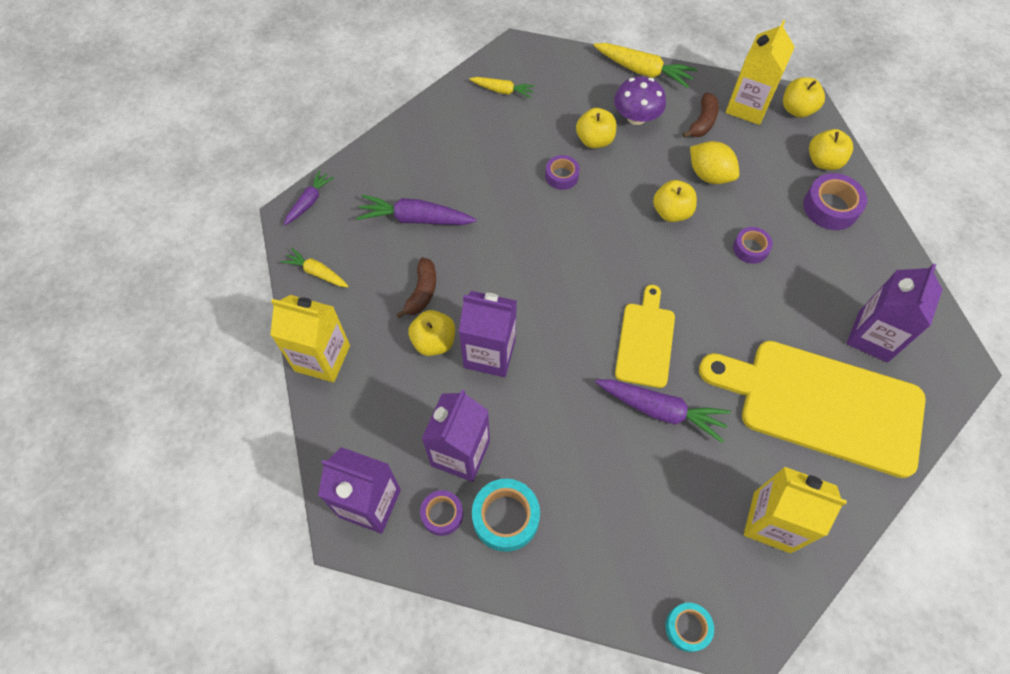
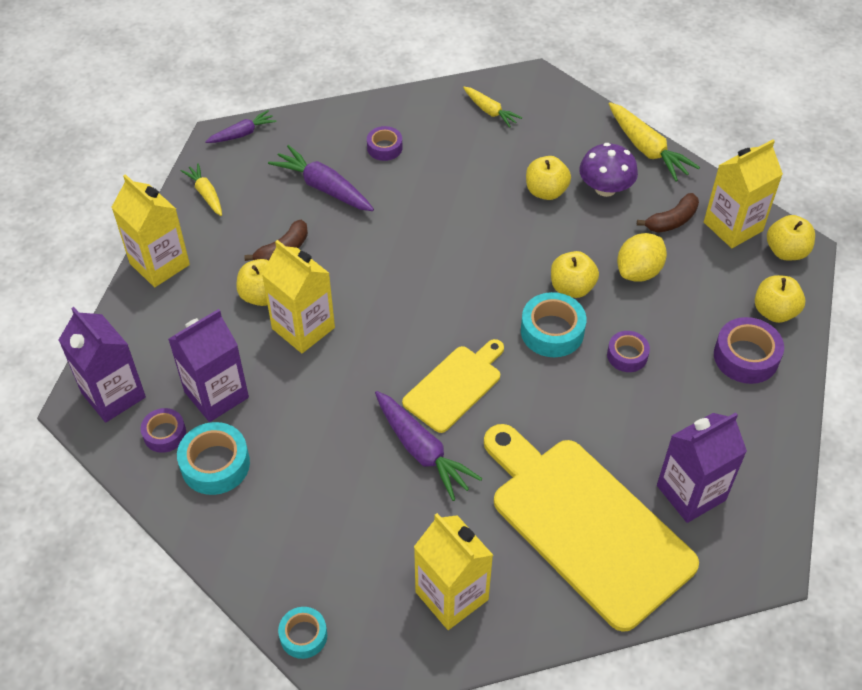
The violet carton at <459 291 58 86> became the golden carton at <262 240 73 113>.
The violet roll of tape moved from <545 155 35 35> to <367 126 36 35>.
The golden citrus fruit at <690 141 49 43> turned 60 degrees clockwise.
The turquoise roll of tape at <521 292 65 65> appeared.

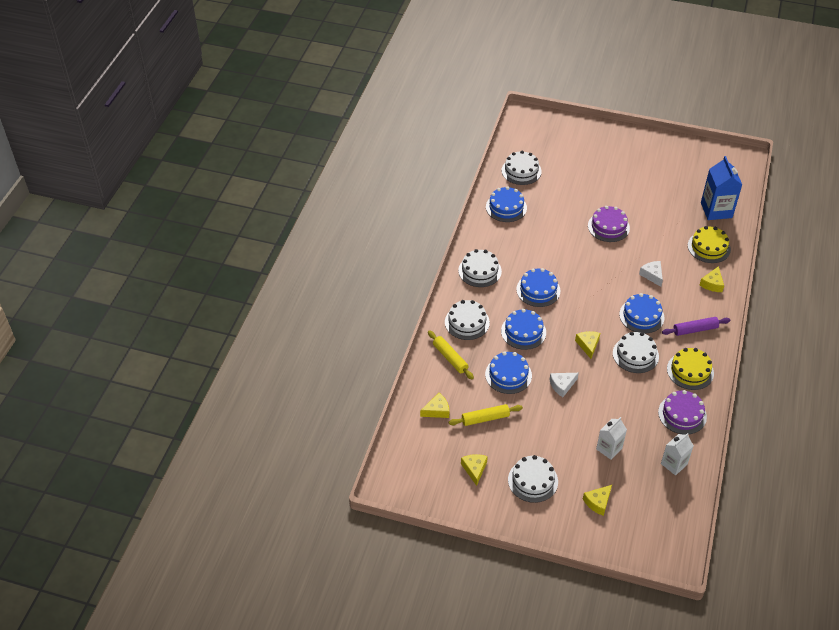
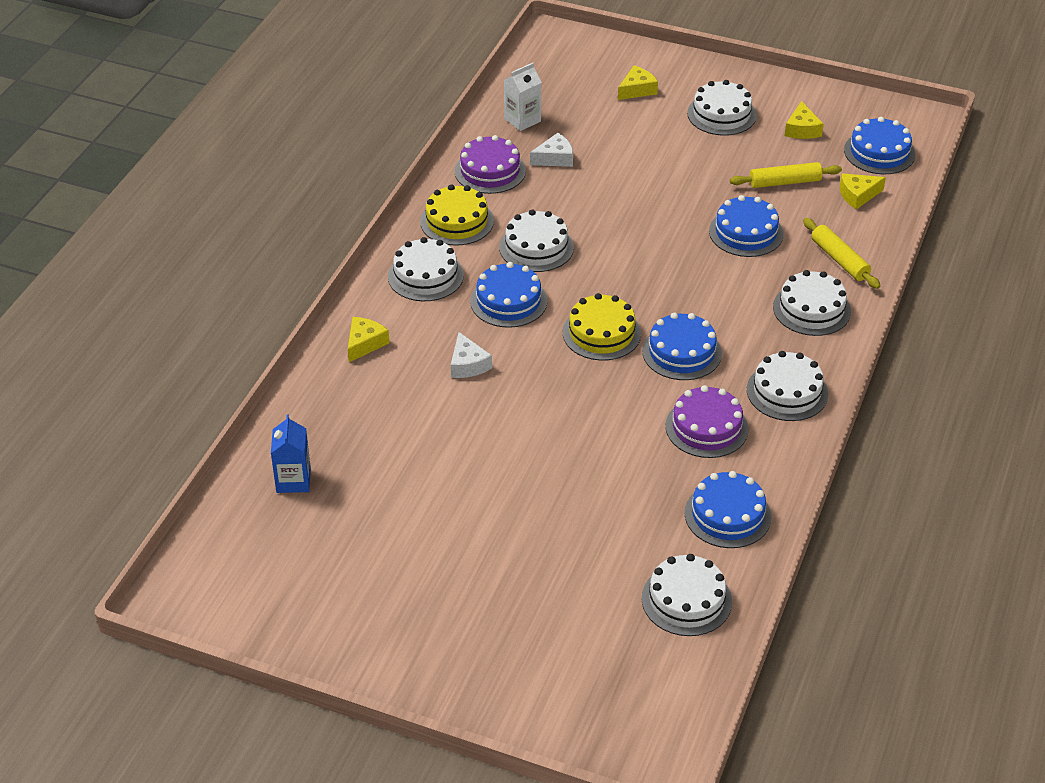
The royal blue layer cake moved from <501 309 45 41> to <844 117 71 57>.
The pure white cheese moved from <549 373 30 24> to <530 133 43 34>.
The golden cheese at <575 331 25 28> disappeared.
The violet layer cake moved from <588 206 42 36> to <665 385 83 73>.
The pure white carton at <596 417 31 43> disappeared.
The violet pastry roller at <662 317 69 19> was replaced by the pure white layer cake at <388 237 76 64>.
The golden layer cake moved from <688 226 43 37> to <563 293 78 68>.
The royal blue carton at <701 156 41 64> changed to 0.62 times the size.

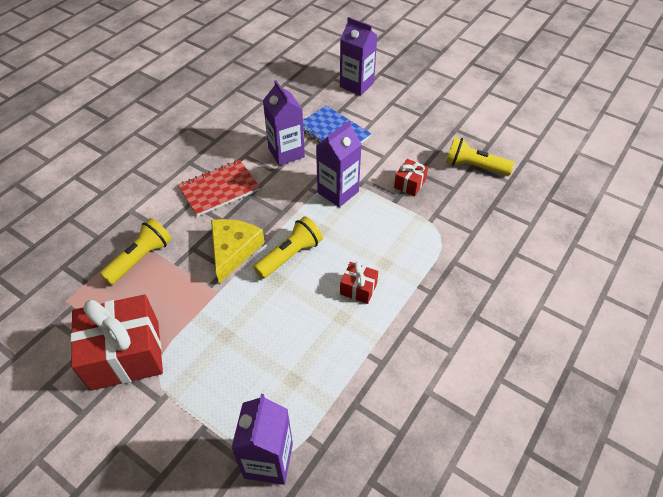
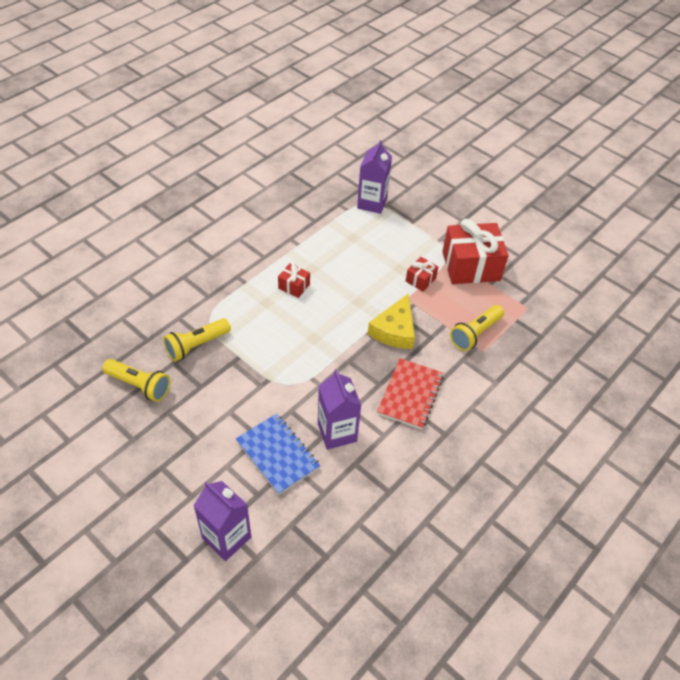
The crimson notepad at <178 160 82 56> turned 45 degrees counterclockwise.
The golden pocket torch moved from <253 217 70 62> to <163 318 68 44>.
The violet carton at <316 120 46 87> disappeared.
The crimson gift moved from <394 159 34 37> to <406 257 32 35>.

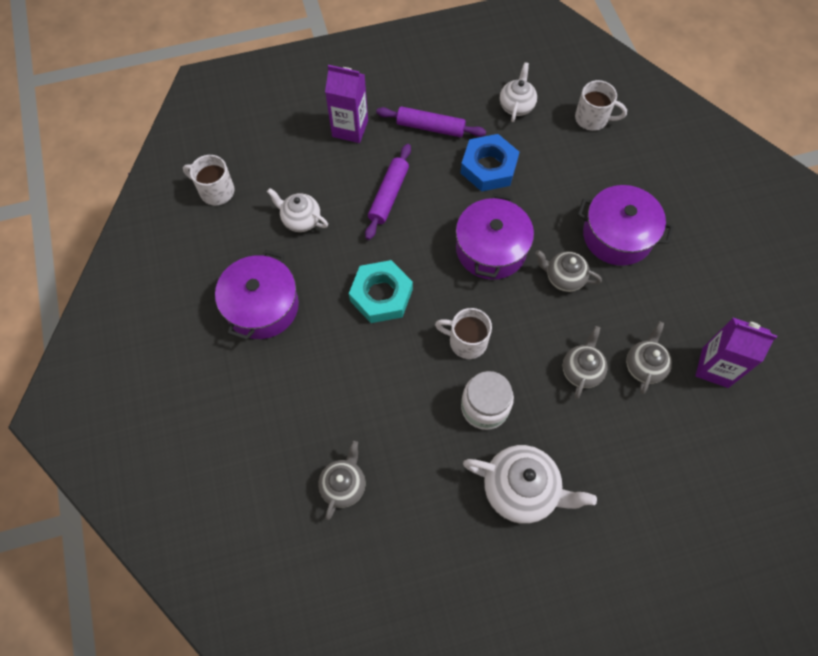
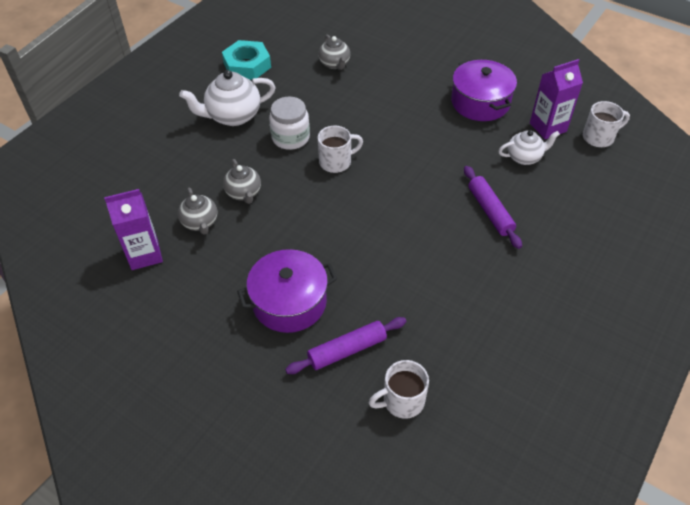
The violet carton moved from <325 65 43 78> to <530 59 53 80>.
The turquoise nut moved from <349 260 64 63> to <222 40 49 40>.
The violet pastry roller moved from <376 106 110 31> to <285 317 121 57>.
The violet stockpot at <456 194 78 86> disappeared.
The royal blue nut at <460 134 59 58> disappeared.
The pure white tea pot at <500 62 37 60> disappeared.
The ash-grey tea pot at <535 250 67 42> disappeared.

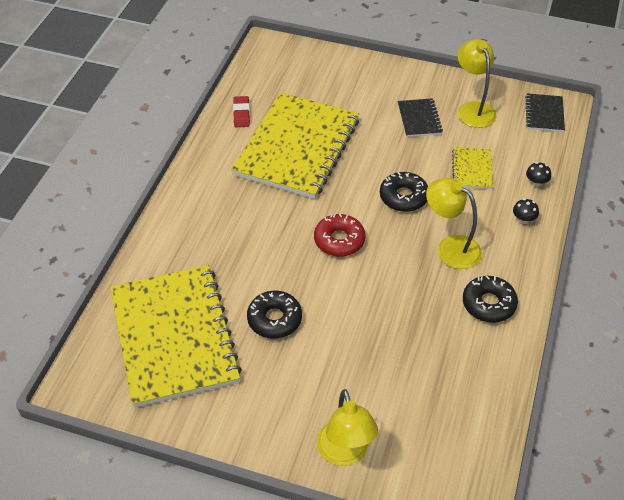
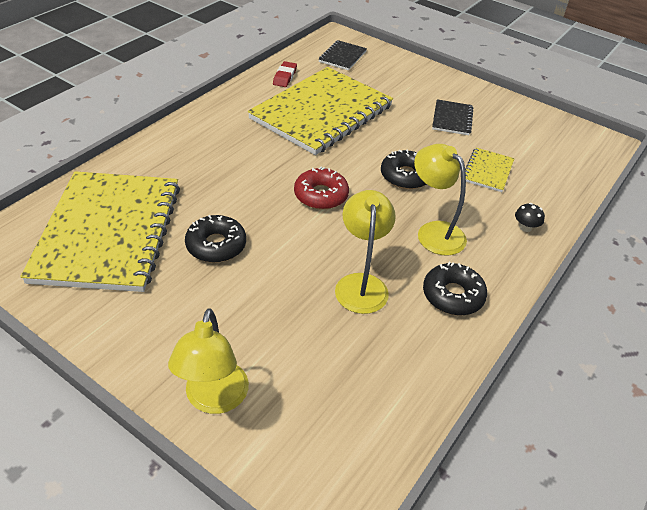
The golden lamp moved from <458 39 38 89> to <335 190 61 124>.
The ebony notepad moved from <525 93 40 39> to <319 40 48 30>.
The ebony mushroom at <526 162 25 25> disappeared.

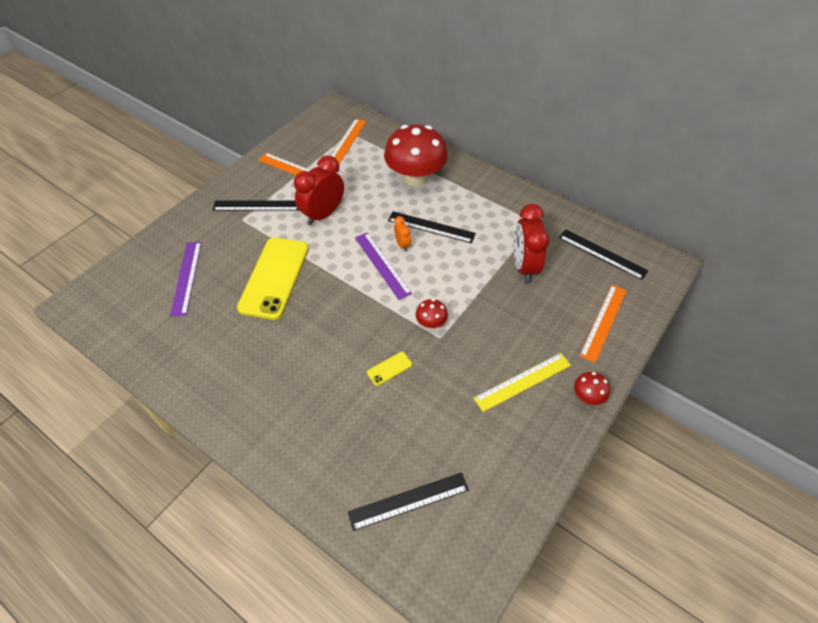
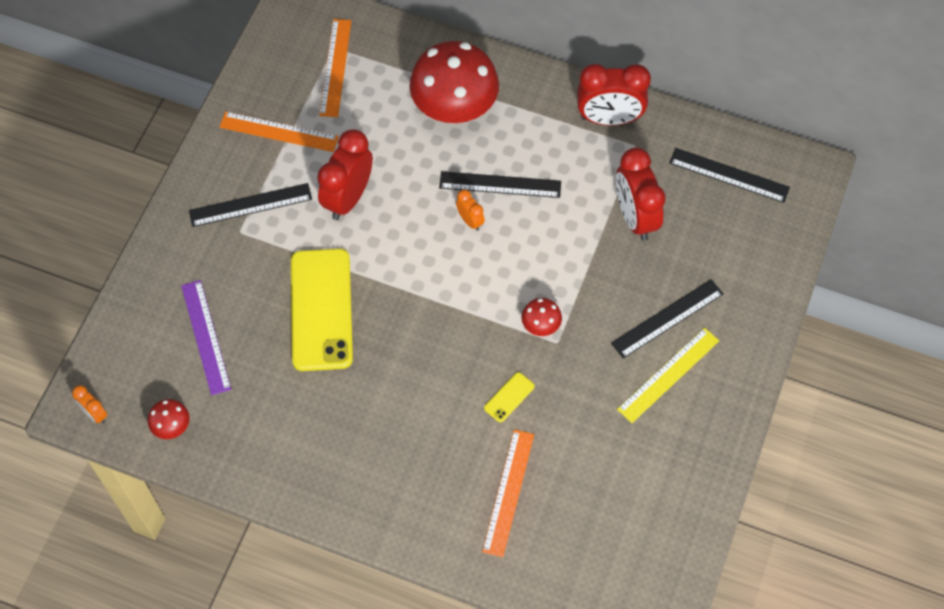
The ebony ruler moved from <348 472 121 59> to <611 279 112 79>.
The violet ruler at <355 232 57 68> disappeared.
The crimson mushroom moved from <574 372 36 33> to <148 399 42 40>.
The orange-coloured ruler moved from <580 285 47 78> to <482 429 52 128>.
The orange-coloured bedside clock at <72 385 35 39> appeared.
The crimson bedside clock at <577 64 74 62> appeared.

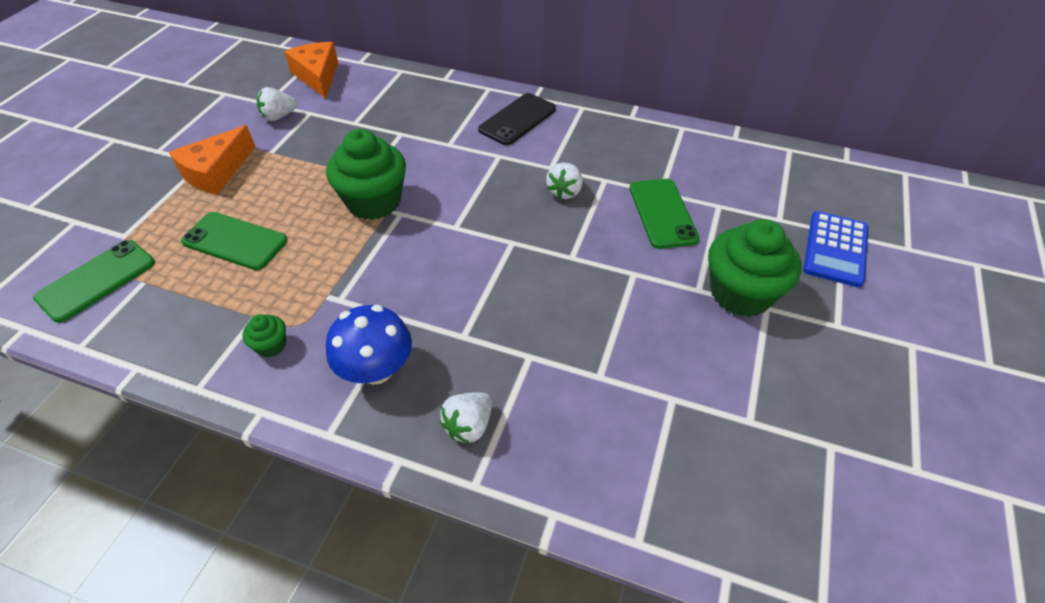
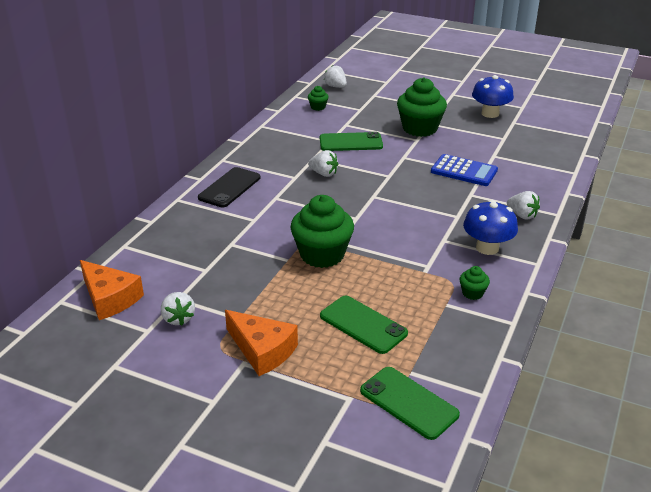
The leaf-green phone at <181 212 106 58> turned 75 degrees counterclockwise.
The orange-coloured cheese at <284 42 54 57> turned 120 degrees counterclockwise.
The ebony phone at <478 93 78 52> turned 75 degrees clockwise.
The royal blue calculator moved from <803 211 65 76> to <431 154 67 32>.
The leaf-green fairy cake at <308 86 21 25> appeared.
The pure white toy strawberry at <324 65 23 23> appeared.
The royal blue mushroom at <472 75 42 43> appeared.

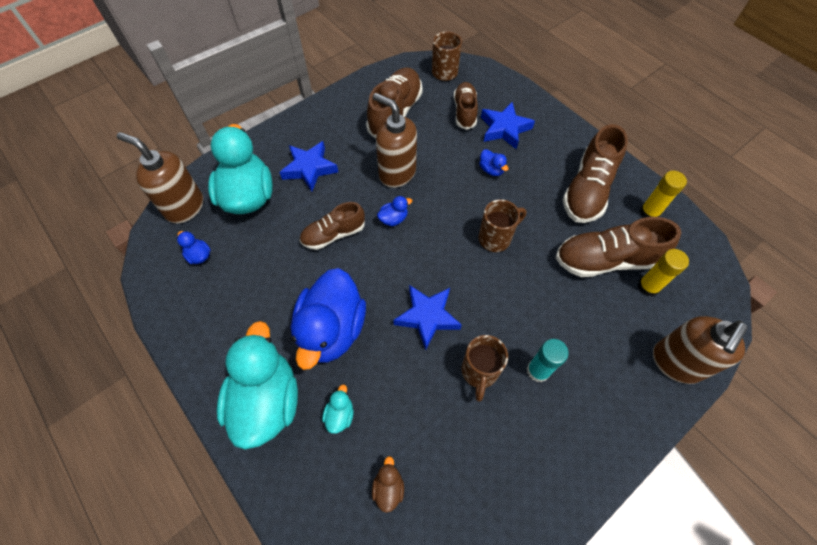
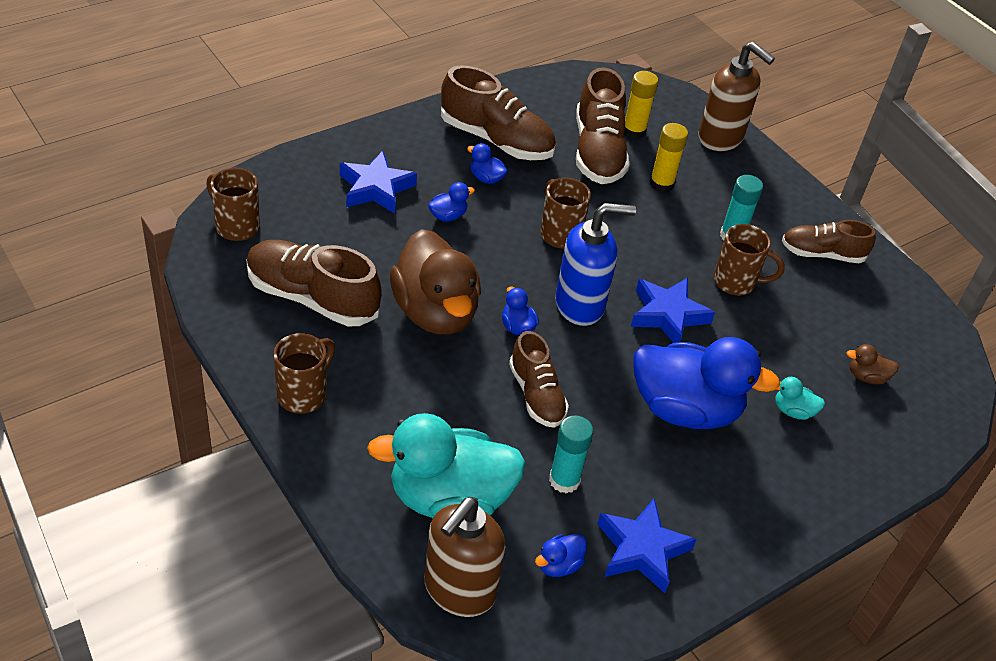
The turquoise toy duck at <216 321 82 128> disappeared.
The royal blue star shape moved from <279 141 59 51> to <597 498 100 95>.
The dark brown soap dispenser at <373 93 44 95> was replaced by the dark brown toy duck at <390 229 91 106>.
The dark brown shoe moved from <454 82 24 48> to <782 220 94 43>.
The golden stick of glue moved from <640 171 47 47> to <650 123 38 70>.
The dark brown coffee mug at <274 333 61 81> appeared.
The royal blue toy duck at <467 143 41 41> appeared.
The turquoise stick of glue at <549 416 44 78> appeared.
The royal blue soap dispenser at <555 203 81 123> appeared.

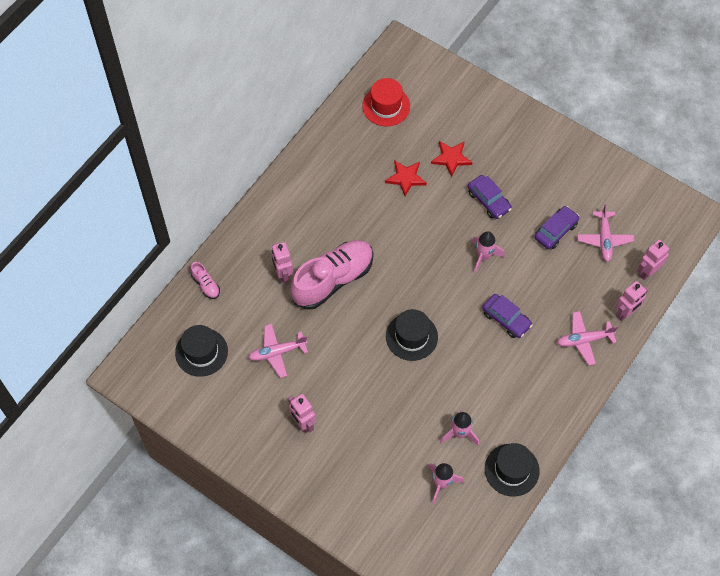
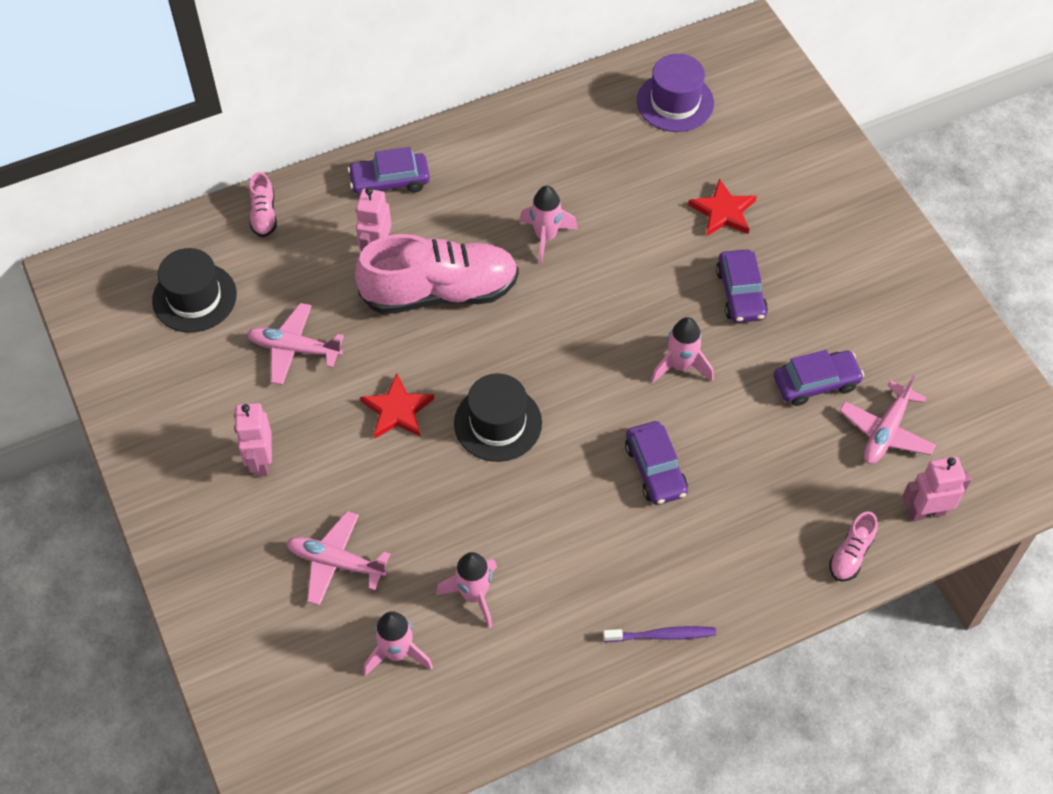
The crimson tall hat at <362 78 48 48> became the violet tall hat at <637 54 77 78>.
The crimson star shape moved from <385 160 42 36> to <360 374 74 65>.
The ebony tall hat at <485 443 55 54> disappeared.
The rose-pink toy plane moved from <557 311 61 55> to <287 511 103 95>.
The rose-pink robot at <616 281 32 40> was replaced by the rose-pink shoe at <829 511 49 70>.
The violet car at <348 147 82 47> appeared.
The rose-pink spaceship at <520 186 58 79> appeared.
The violet tooth brush at <603 626 113 16> appeared.

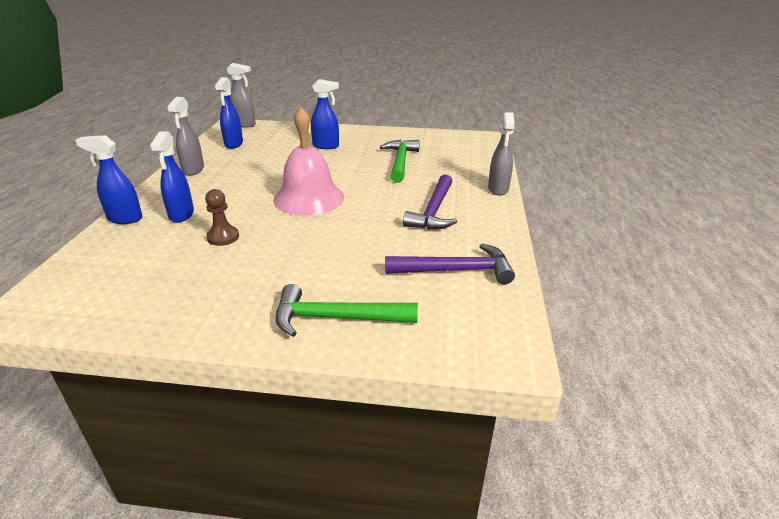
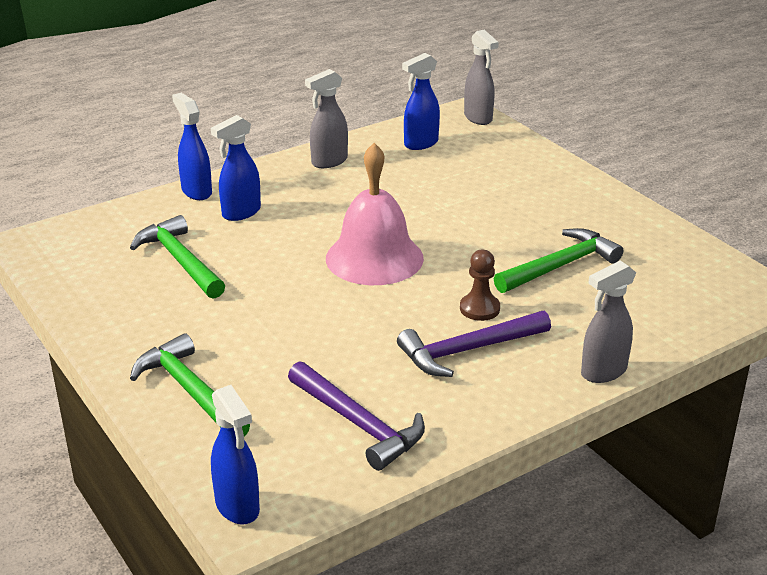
The dark brown pawn moved from <205 189 34 57> to <460 250 40 71>.
The royal blue spray bottle moved from <311 79 28 70> to <211 385 49 139>.
The leaf-green carpenter's hammer at <130 215 95 84> appeared.

